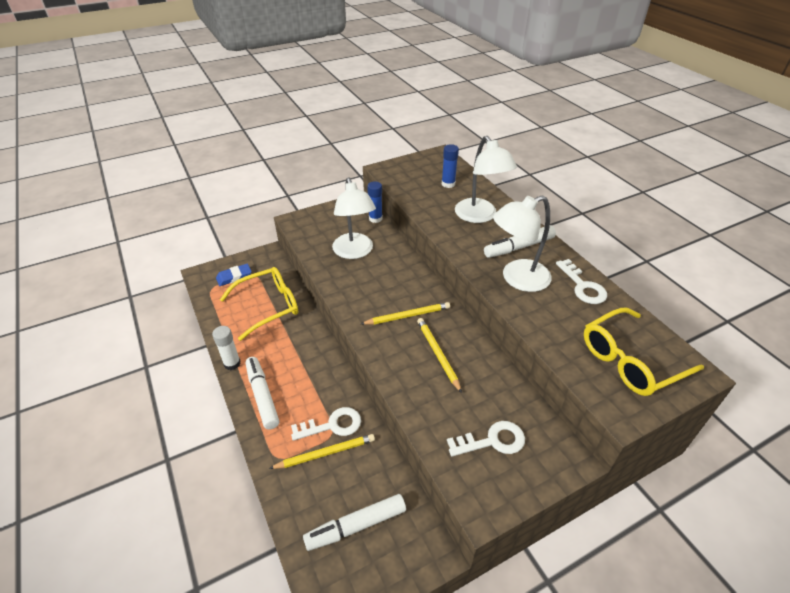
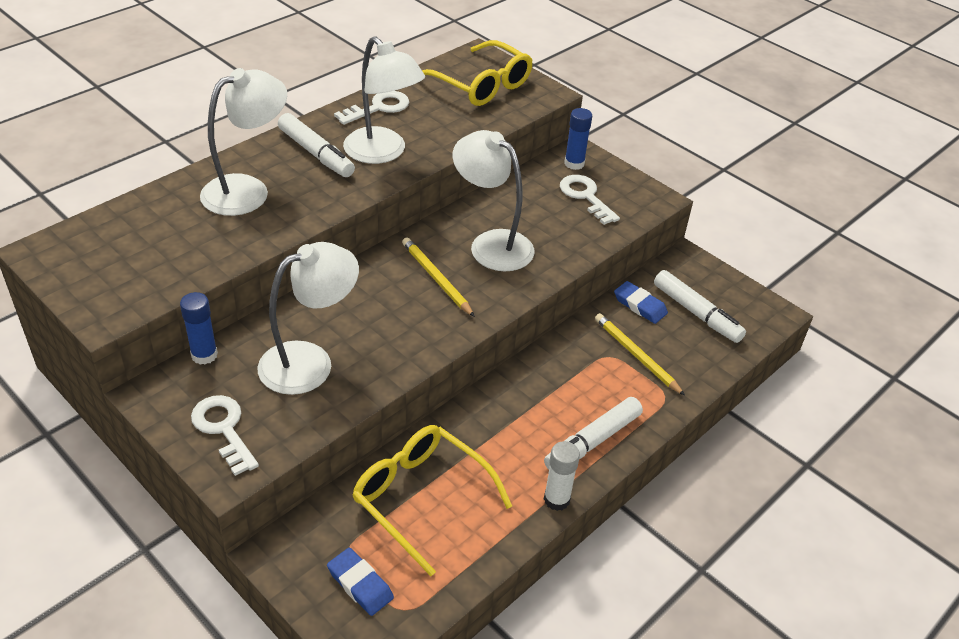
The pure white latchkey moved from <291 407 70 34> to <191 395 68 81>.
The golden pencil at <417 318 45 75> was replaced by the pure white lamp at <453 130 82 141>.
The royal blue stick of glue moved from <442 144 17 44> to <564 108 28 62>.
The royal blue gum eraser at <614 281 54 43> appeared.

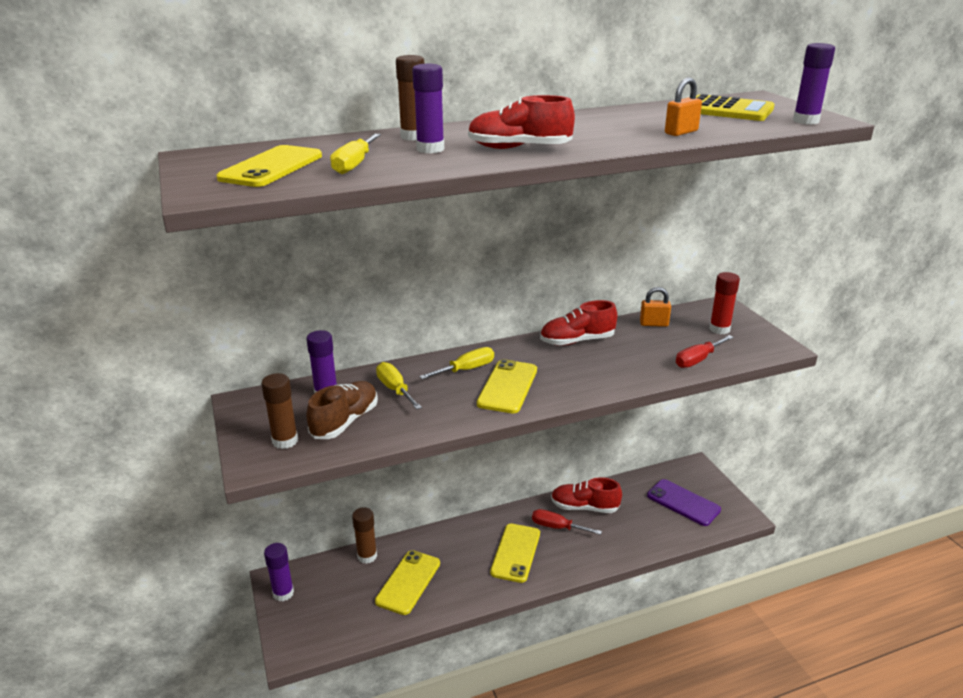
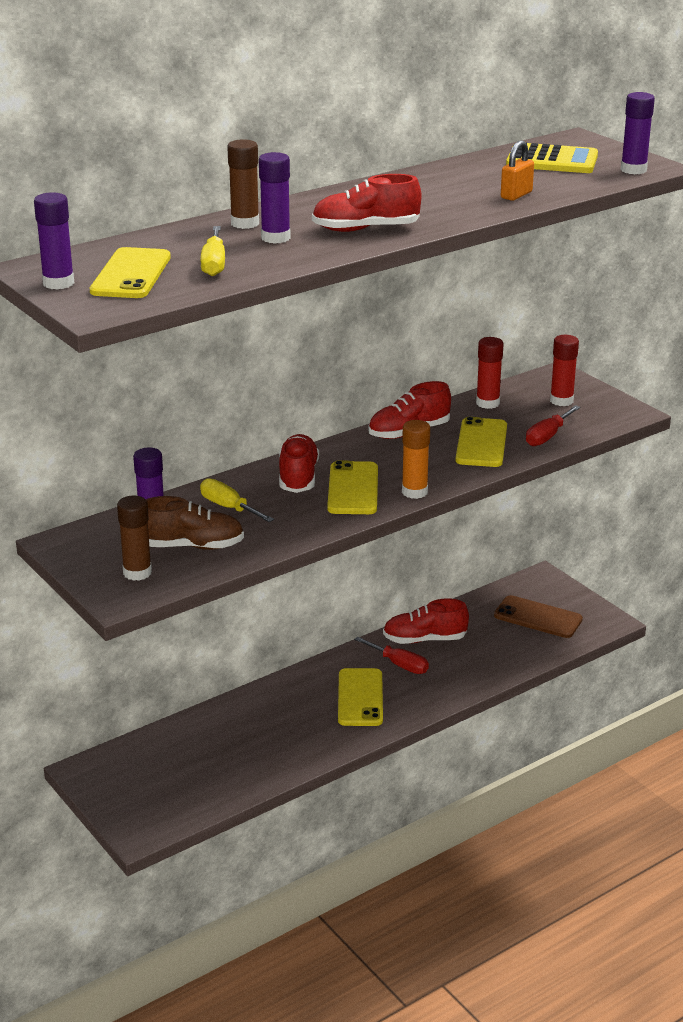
The violet stick of glue moved from <264 543 30 58> to <34 192 40 97>.
The dark brown shoe at <306 381 72 58> turned 75 degrees clockwise.
The dark brown stick of glue at <352 507 25 57> disappeared.
The golden phone moved from <375 550 65 65> to <455 417 52 50>.
The golden screwdriver at <419 347 75 32> was replaced by the crimson shoe at <279 434 40 59>.
The crimson screwdriver at <532 509 70 26> turned 150 degrees counterclockwise.
The orange-coloured padlock at <640 287 31 40> was replaced by the crimson stick of glue at <476 337 28 72>.
The violet phone at <647 479 74 47> became the dark brown phone at <494 595 89 43>.
The orange-coloured stick of glue at <402 420 28 79> appeared.

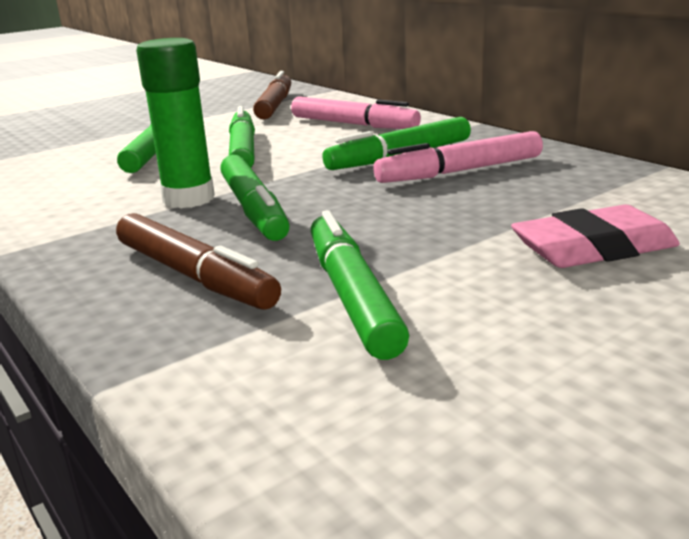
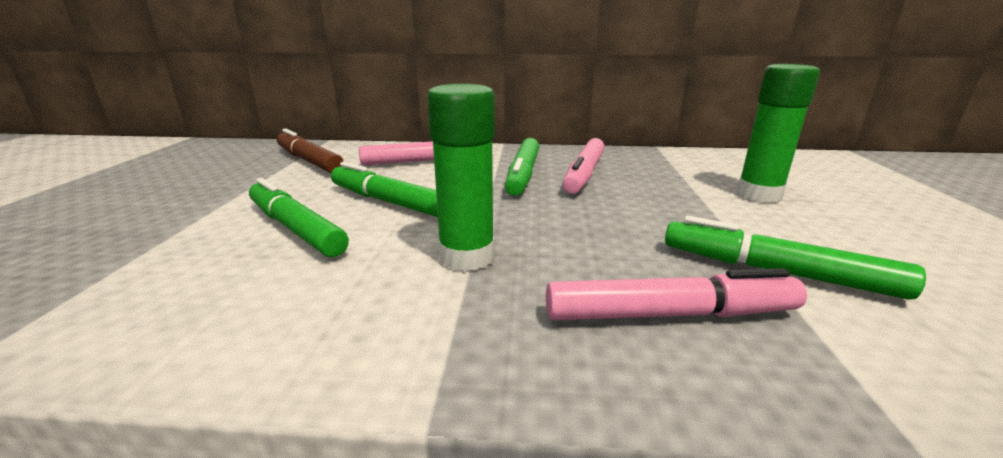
The dark brown marker pen at <116 213 165 97> became the rose-pink marker pen at <546 268 261 52>.
The leaf-green marker pen at <220 155 70 86> disappeared.
The rose-pink gum eraser at <511 205 169 63> was replaced by the leaf-green stick of glue at <737 64 83 139>.

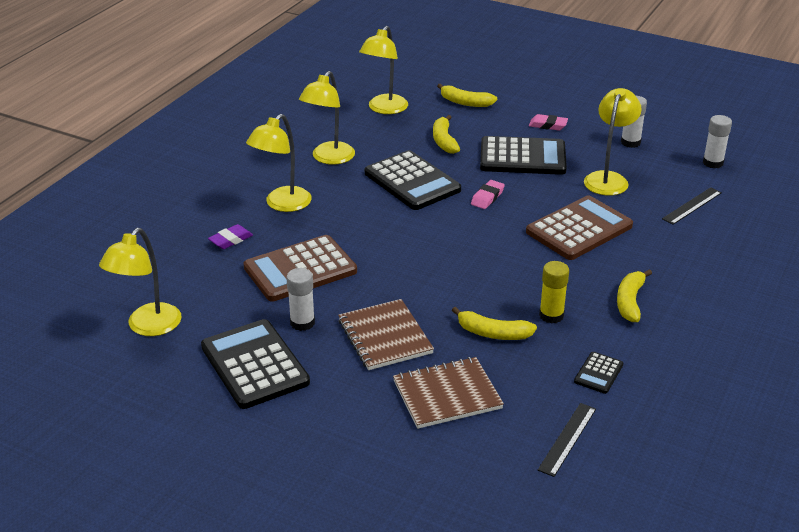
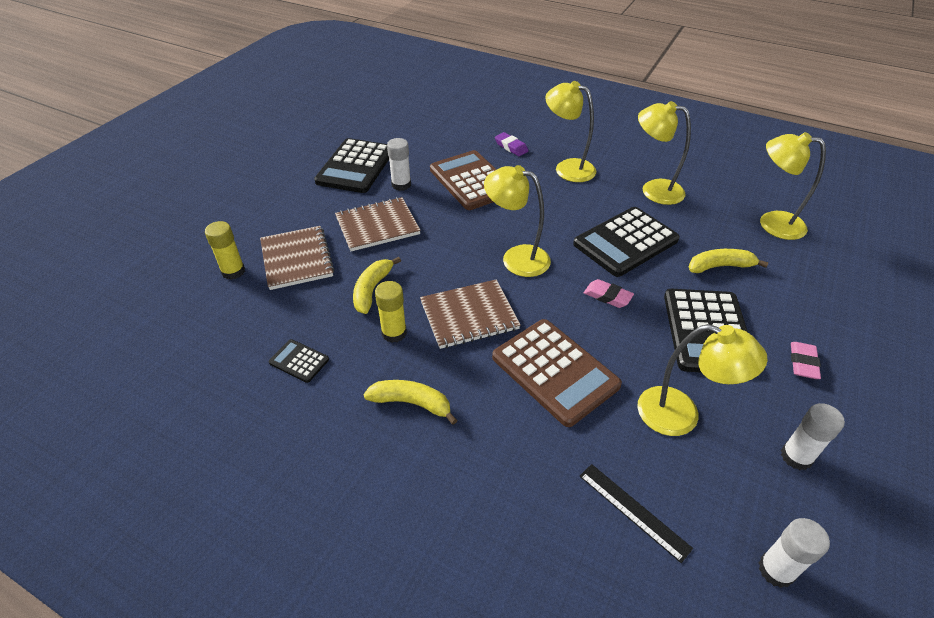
The golden lamp moved from <99 228 83 108> to <484 165 67 112>.
The ebony calculator at <201 319 109 90> turned 135 degrees clockwise.
The golden toy banana at <437 84 60 23> disappeared.
The ebony ruler at <538 403 58 74> disappeared.
The golden stick of glue at <205 221 40 59> appeared.
The dark brown notepad at <420 279 101 70> appeared.

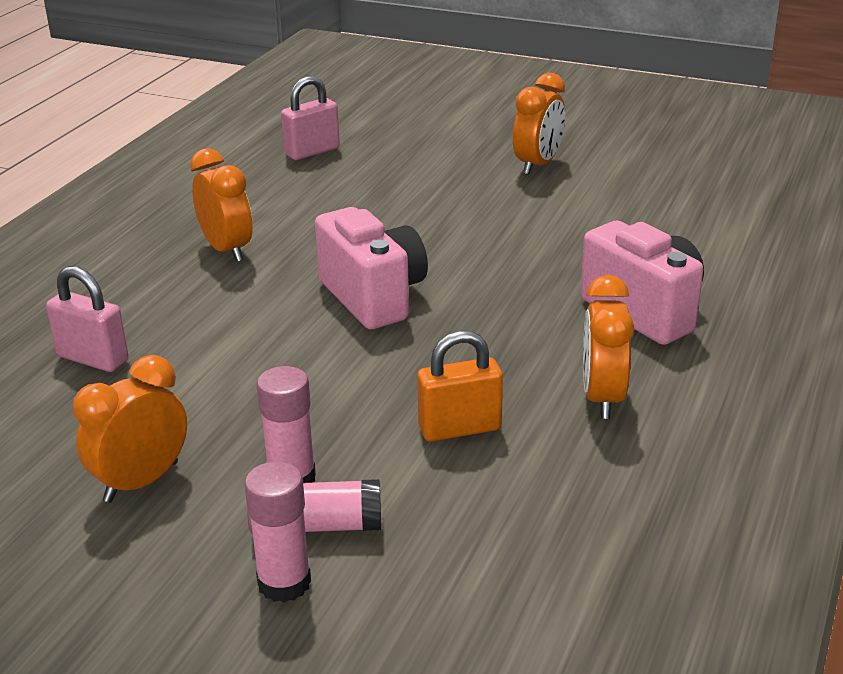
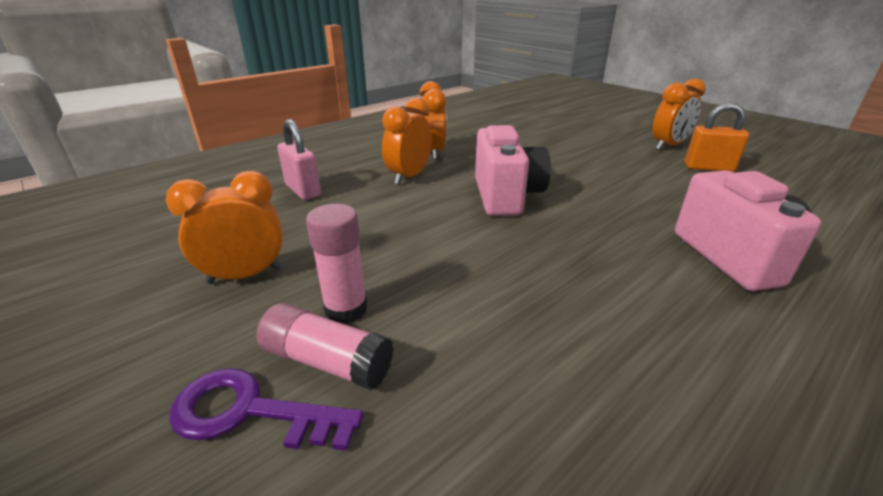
The rose-pink stick of glue at <244 462 67 140> was replaced by the violet latchkey at <169 368 195 83>.
The rose-pink padlock at <281 76 59 84> disappeared.
The orange-coloured padlock moved from <417 331 86 111> to <685 102 64 70>.
The orange-coloured bedside clock moved from <583 275 51 144> to <382 98 50 87>.

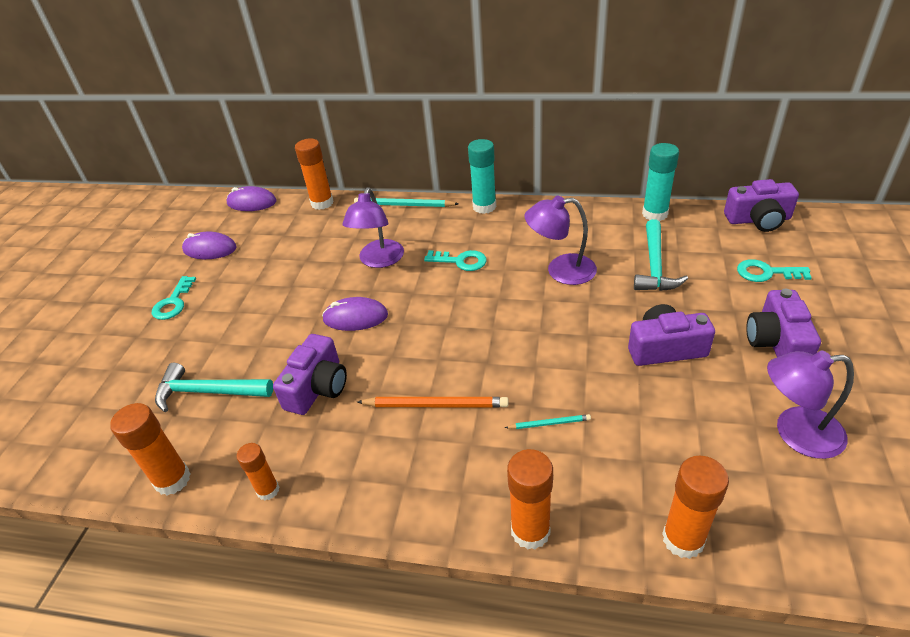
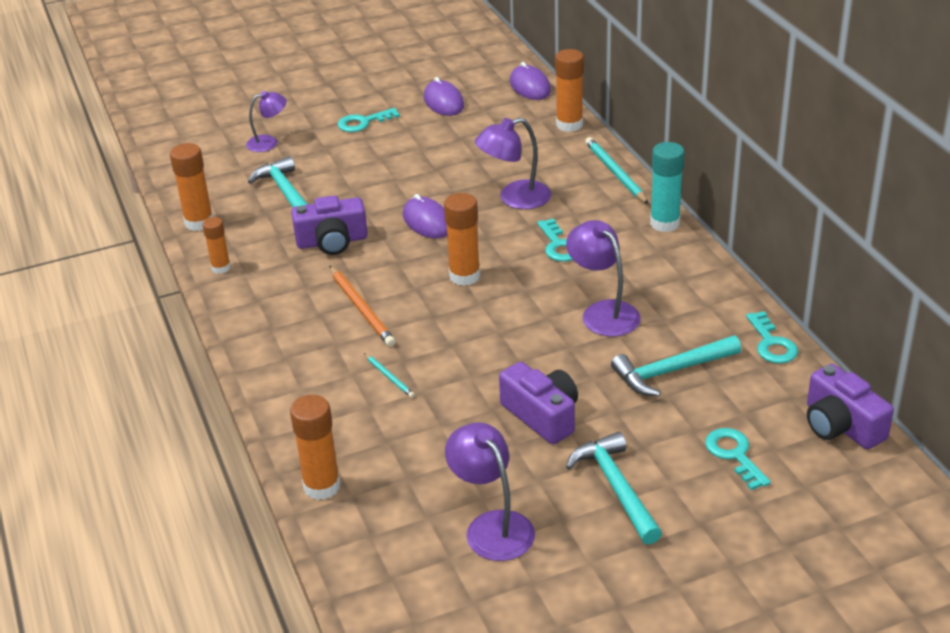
The orange-coloured stick of glue moved from <507 449 46 101> to <444 193 36 93>.
The turquoise stick of glue at <642 143 37 78> was replaced by the turquoise latchkey at <746 311 52 53>.
The violet compact camera at <746 289 75 68> was replaced by the turquoise carpenter's hammer at <566 432 96 113>.
The violet lamp at <246 91 41 61> appeared.

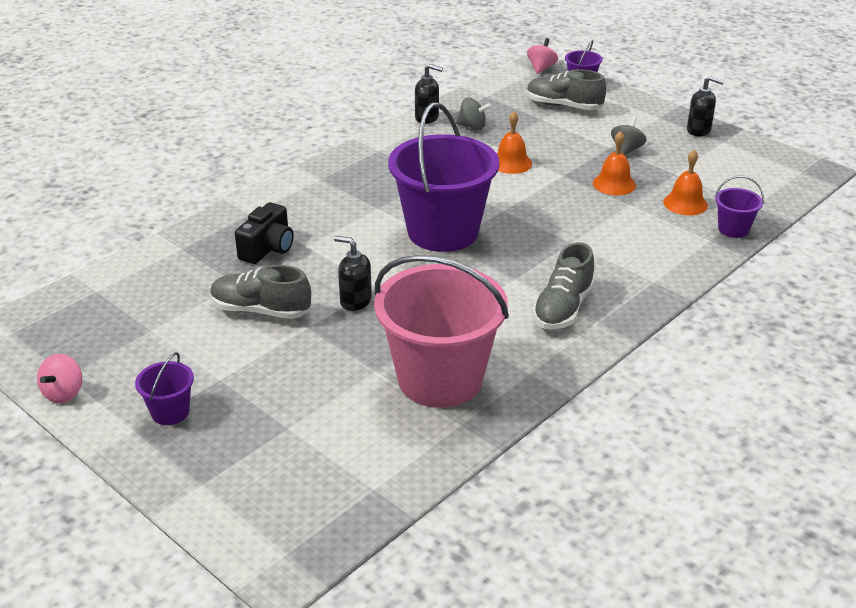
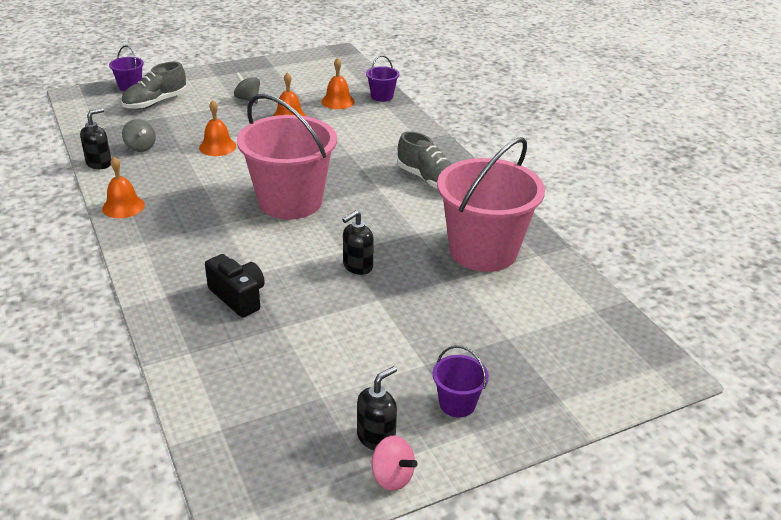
The ash-grey shoe at <210 265 101 54> disappeared.
The violet bucket at <388 102 111 150> became the rose-pink bucket at <237 94 100 125>.
The ash-grey spinning top at <456 98 36 32> turned 105 degrees clockwise.
The rose-pink spinning top at <527 38 31 36> disappeared.
The ebony soap dispenser moved from <687 76 37 60> to <357 366 40 84>.
The orange-coloured hand bell at <102 157 43 61> appeared.

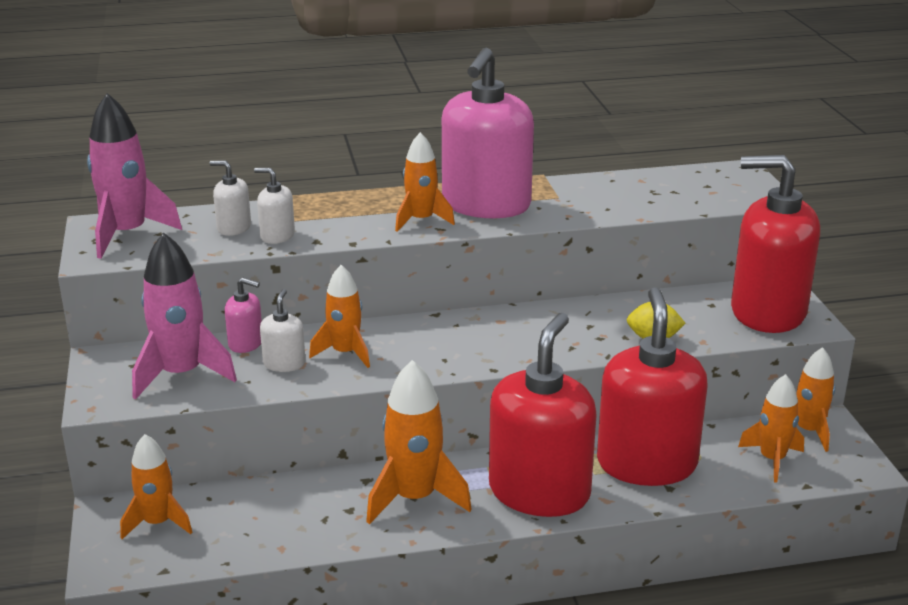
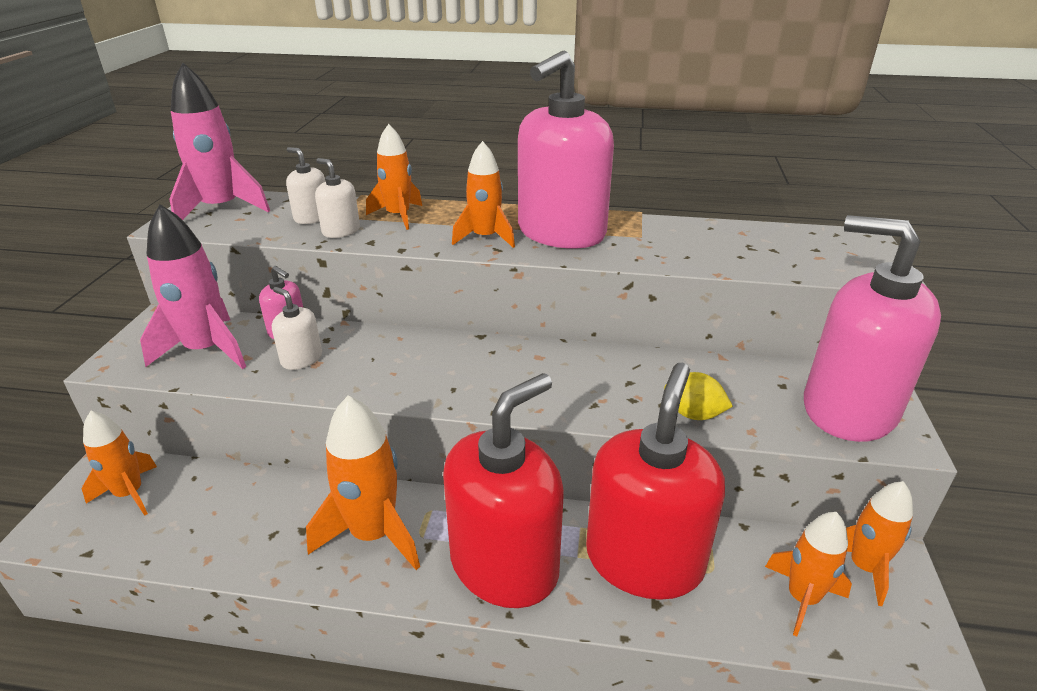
The pure white soap dispenser at <260 289 46 83> turned 75 degrees counterclockwise.
The orange-coloured spaceship moved from <309 265 61 103> to <366 124 56 106>.
The crimson soap dispenser at <731 155 89 178> became the rose-pink soap dispenser at <804 215 137 227>.

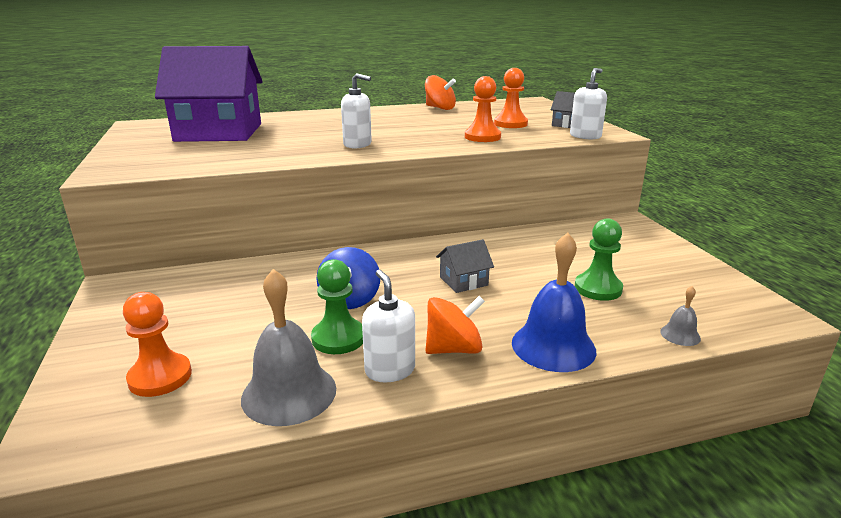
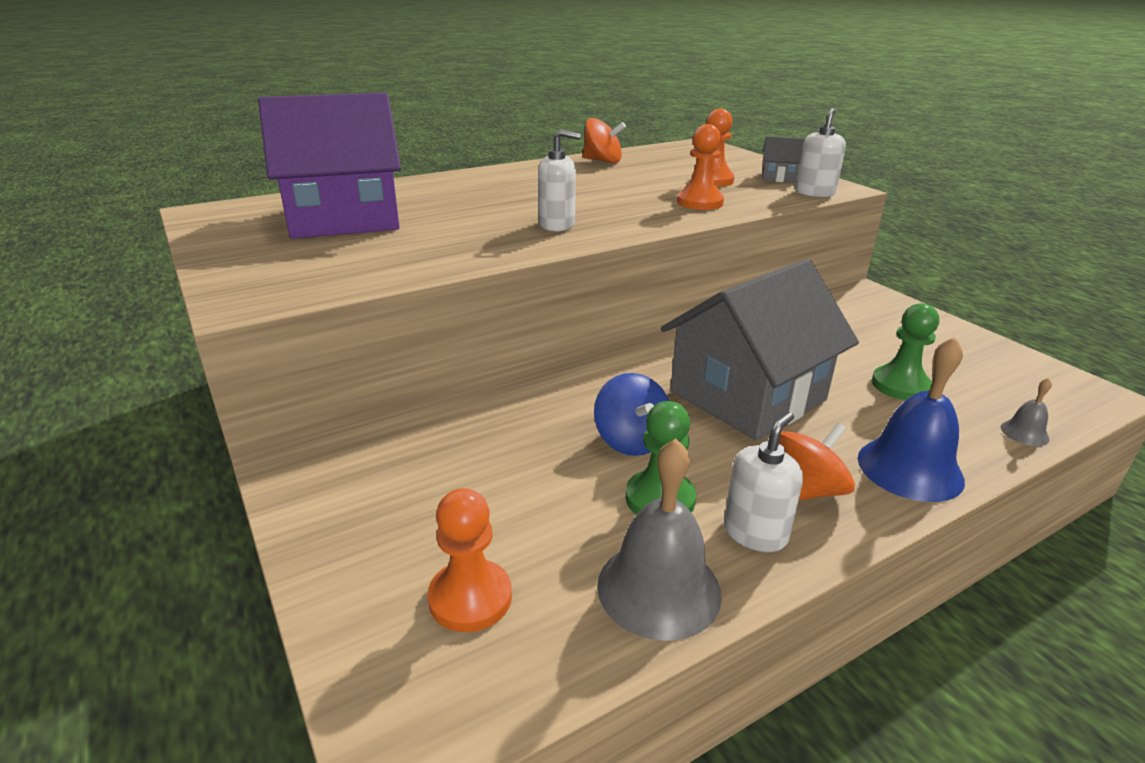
The pure white soap dispenser at <362 270 53 112> turned 75 degrees clockwise.
The ash-grey toy house at <436 239 58 54> changed to 2.46 times the size.

